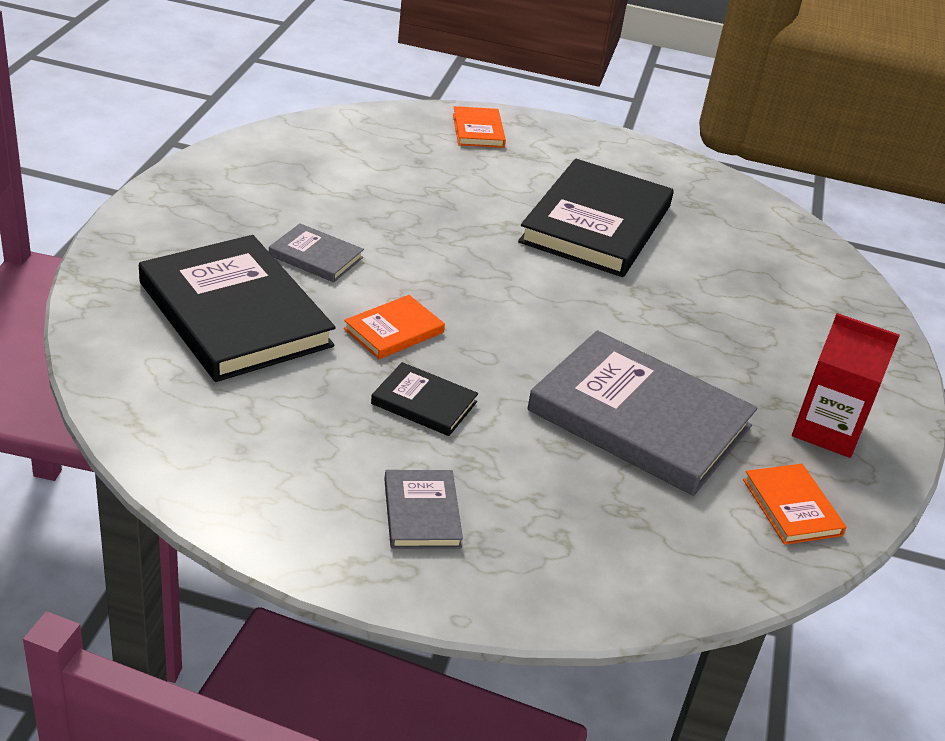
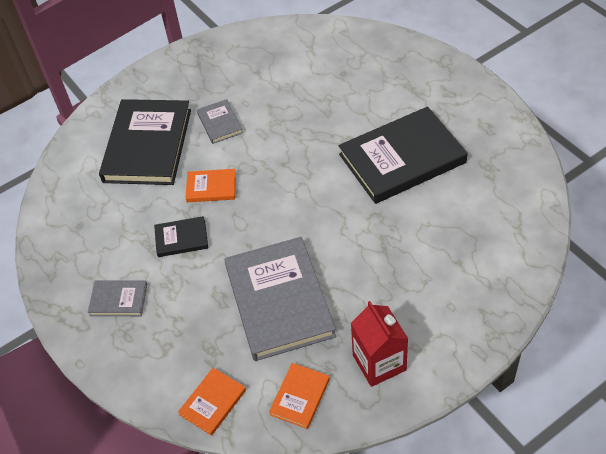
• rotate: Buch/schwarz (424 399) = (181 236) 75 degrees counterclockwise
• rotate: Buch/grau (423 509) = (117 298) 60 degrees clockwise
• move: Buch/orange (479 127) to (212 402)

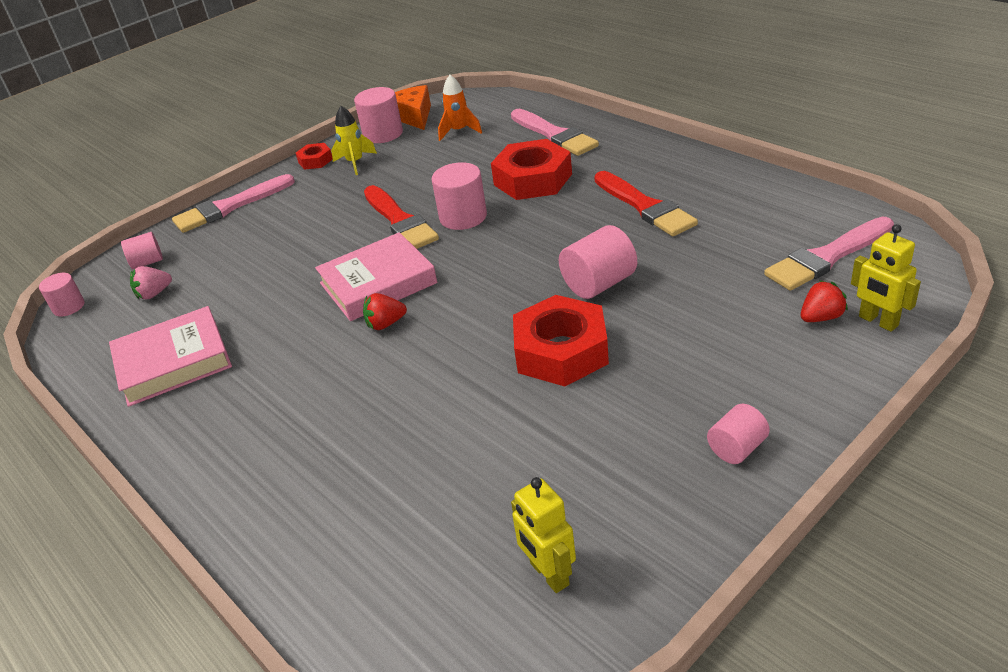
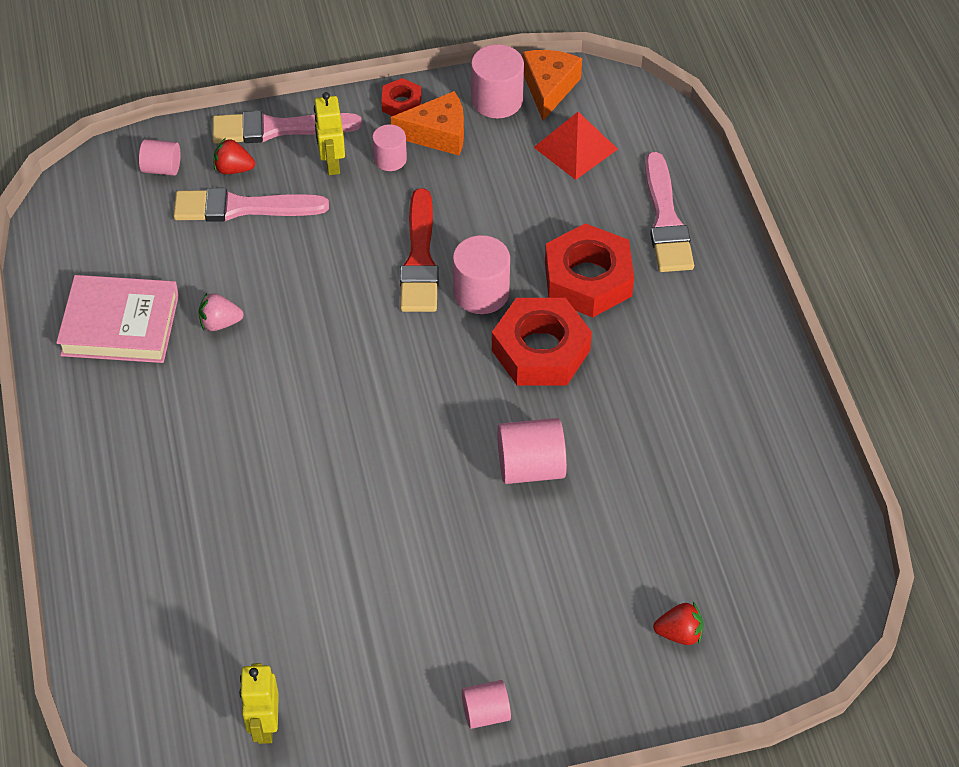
• move: Vollzylinder/rosa (62 294) to (389 147)
• move: Erdbeere/rosa (151 282) to (221 312)
• delete: Buch/rosa (376 276)
• replace: Rakete/gelb (354 140) to Käse/orange (427 123)
• move: Erdbeere/rot (385 311) to (234 156)
• replace: Rakete/orange (460 108) to Pyramide/rot (576 146)
• move: Sechskantmutter/rot (561 341) to (542 341)
• delete: Pinsel/rot (646 203)
• move: Pinsel/rosa (829 254) to (251 205)
• move: Roboter/gelb (886 278) to (329 133)

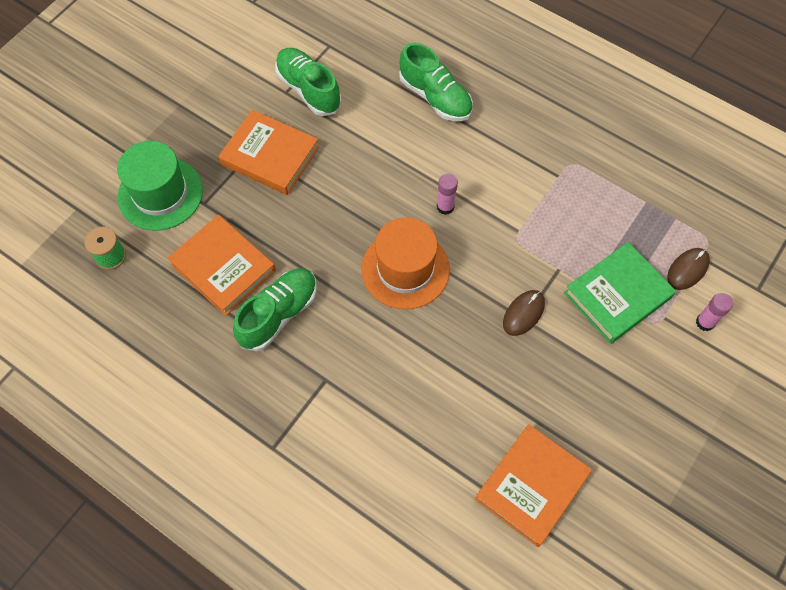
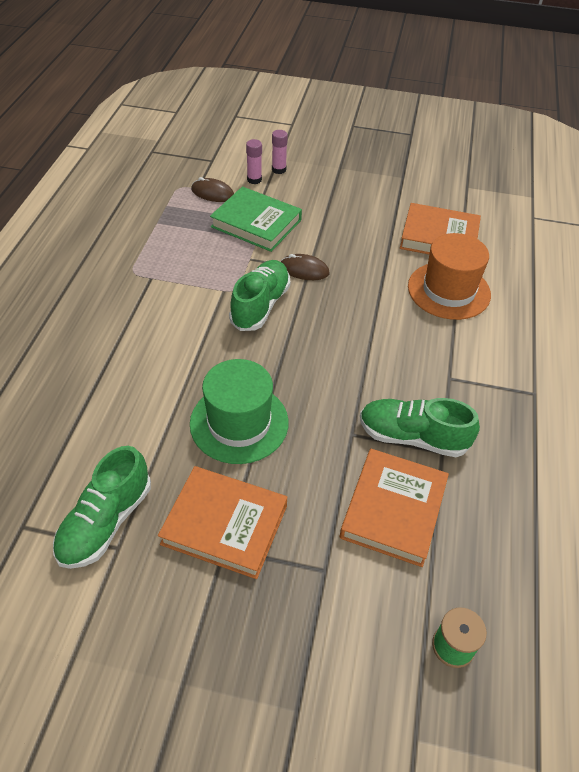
• move: Hut/grün (160 185) to (239 411)
• rotate: Buch/orange (268 152) = (222 522) 75 degrees counterclockwise
• move: Hut/orange (406 263) to (449 276)
• move: Schuh/grün (436 82) to (259 295)
• move: Klebestift/rosa (447 194) to (280 152)

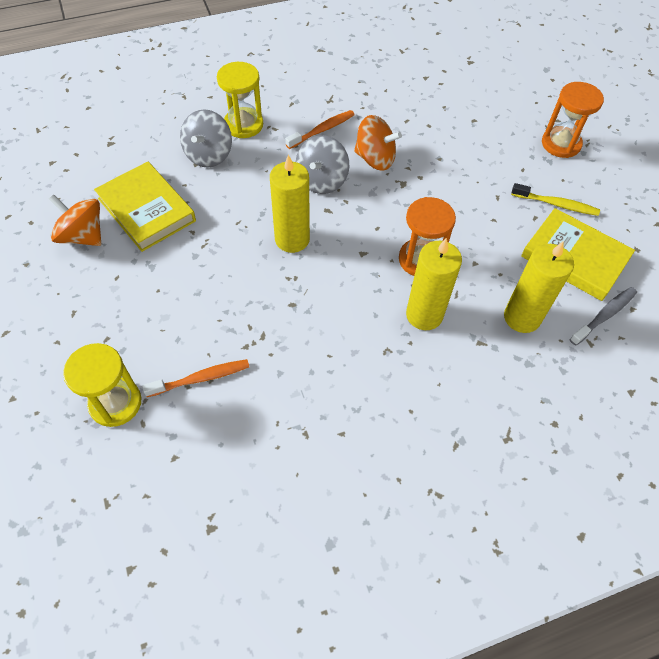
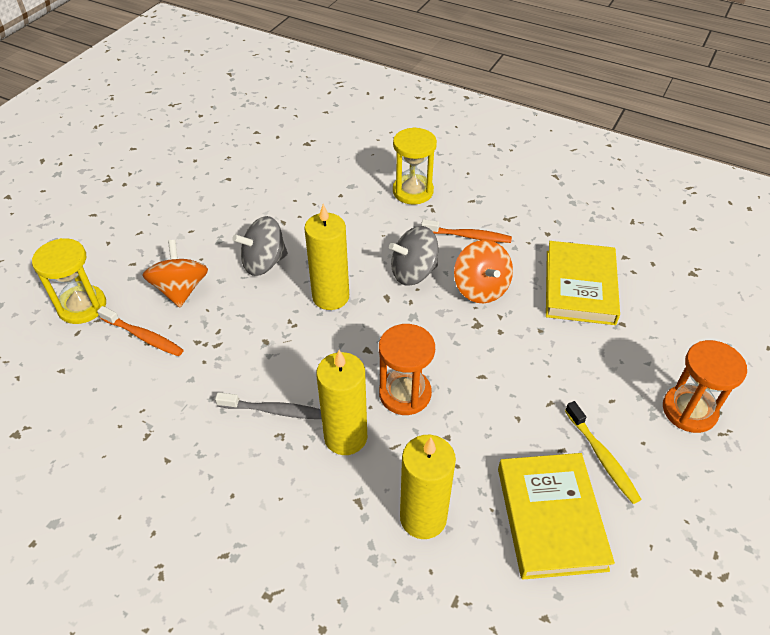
• move: Kreisel/orange (75 220) to (175 273)
• move: Buch/gelb (145 207) to (583 283)
• move: Kreisel/grau (206 139) to (260 246)
• move: Zahnbürste/grau (603 316) to (268 405)

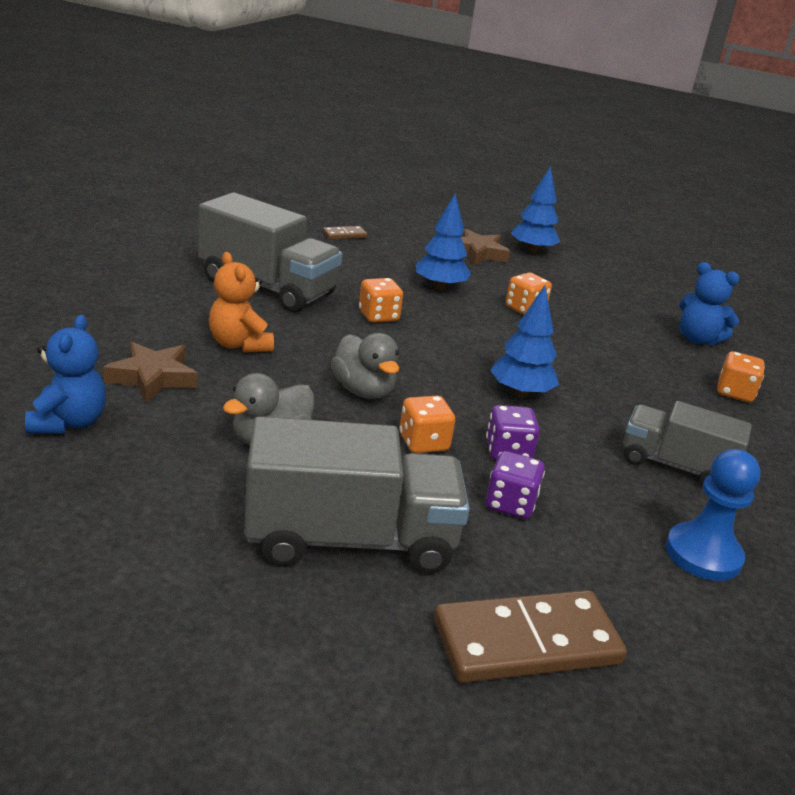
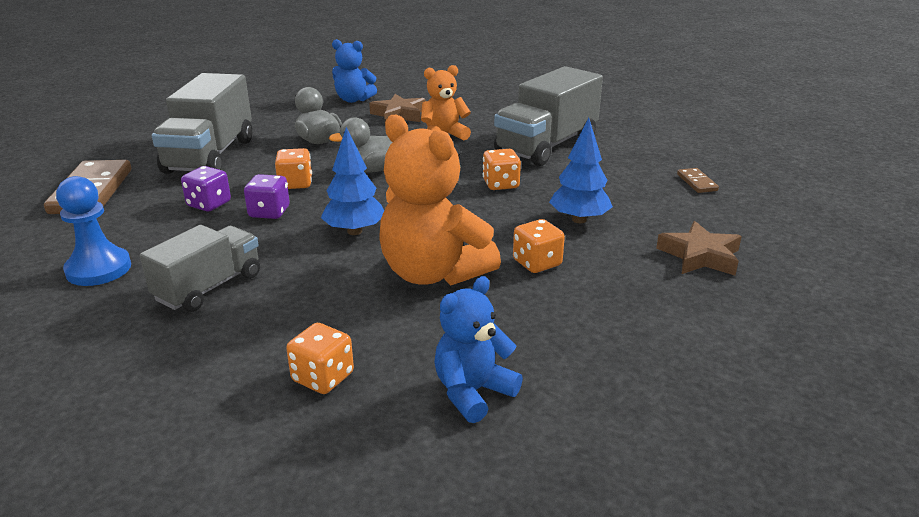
• delete: Baum/blau (536 209)
• insert: Teddybär/orange (440 200)

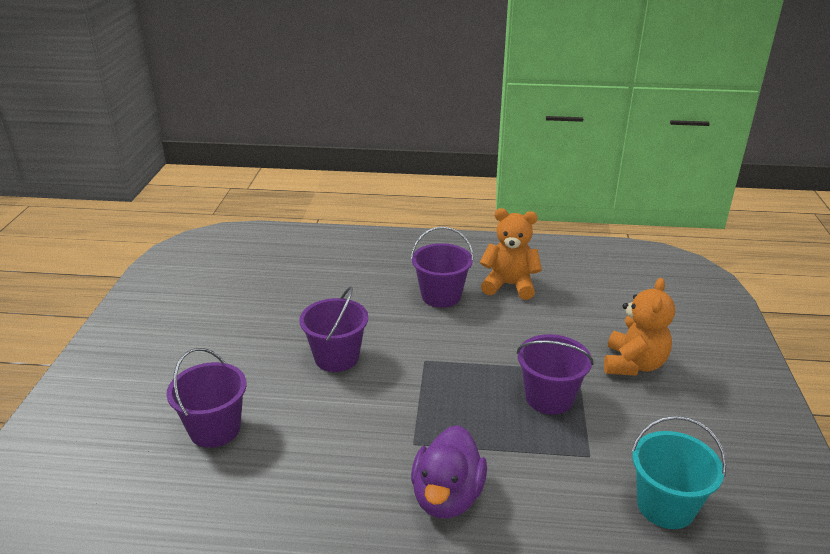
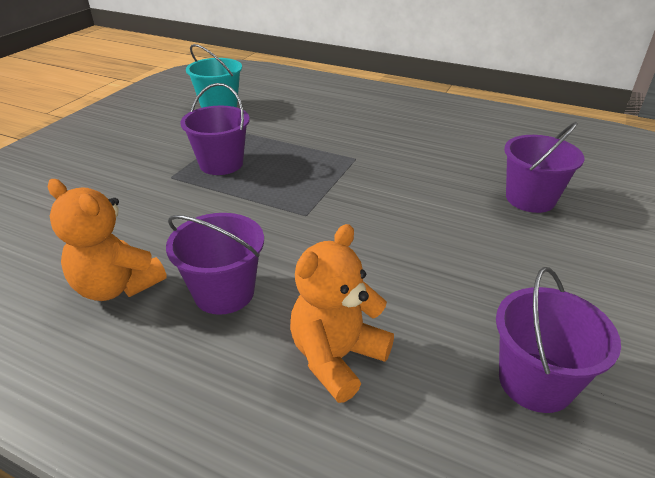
• move: Eimer/lila (333 329) to (558 340)
• delete: Ente/lila (449 471)
• move: Teddybär/orange (639 327) to (342 313)

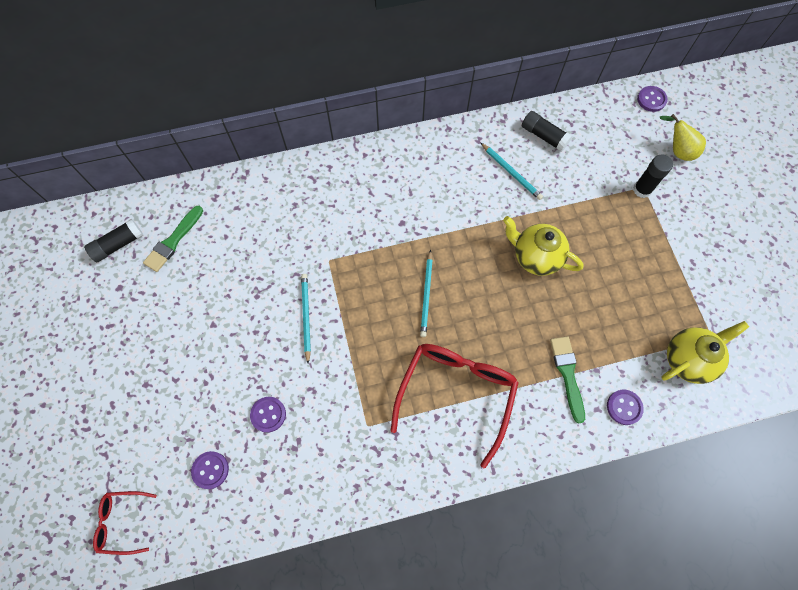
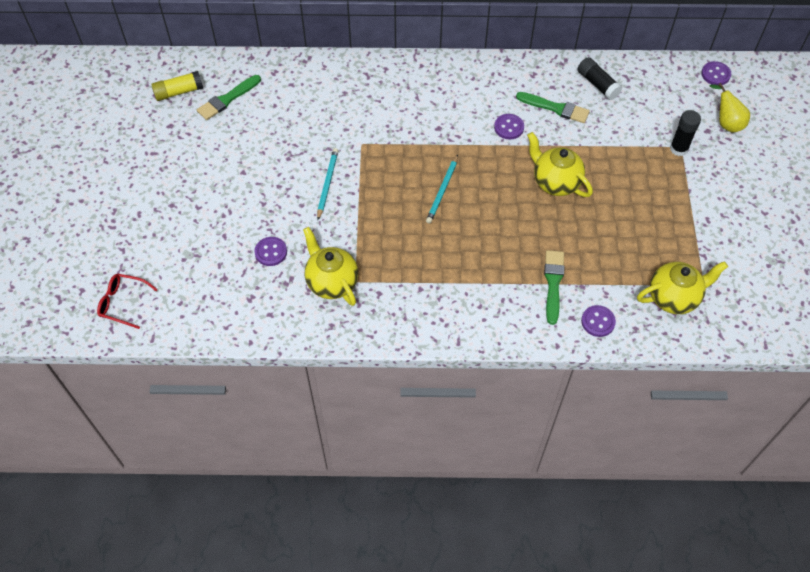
• recolor: Klebestift/schwarz (113 240) to Klebestift/gelb (177 86)
• move: Knopf/lila (210 470) to (509 126)
• delete: Brille/rot (455 406)
• replace: Bleistift/türkis (511 171) to Pinsel/grün (553 107)
• insert: Teekanne/gelb (330 266)

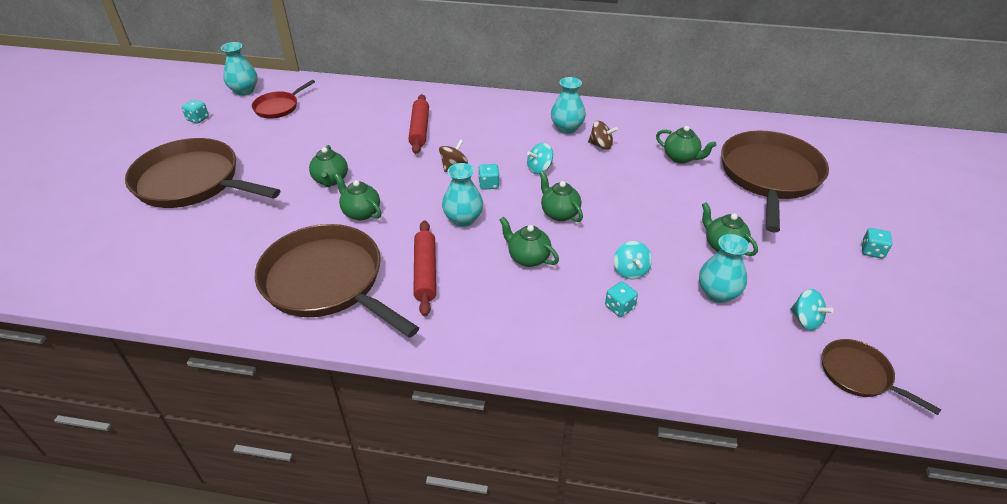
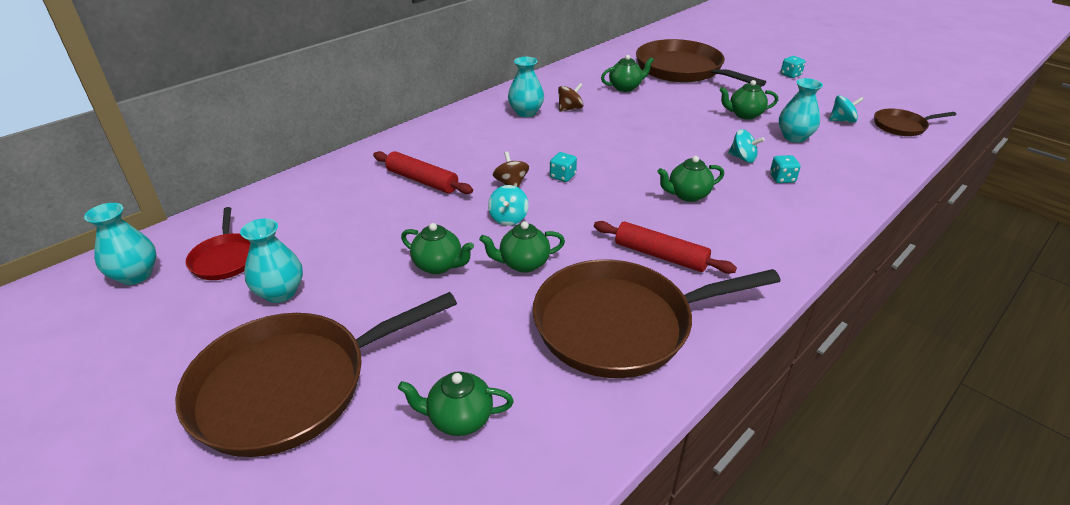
• delete: Spielwürfel/türkis (195 111)
• move: Vase/türkis (462 195) to (271 260)
• move: Kreisel/türkis (540 158) to (508 205)
• move: Teekanne/grün (561 196) to (456 403)

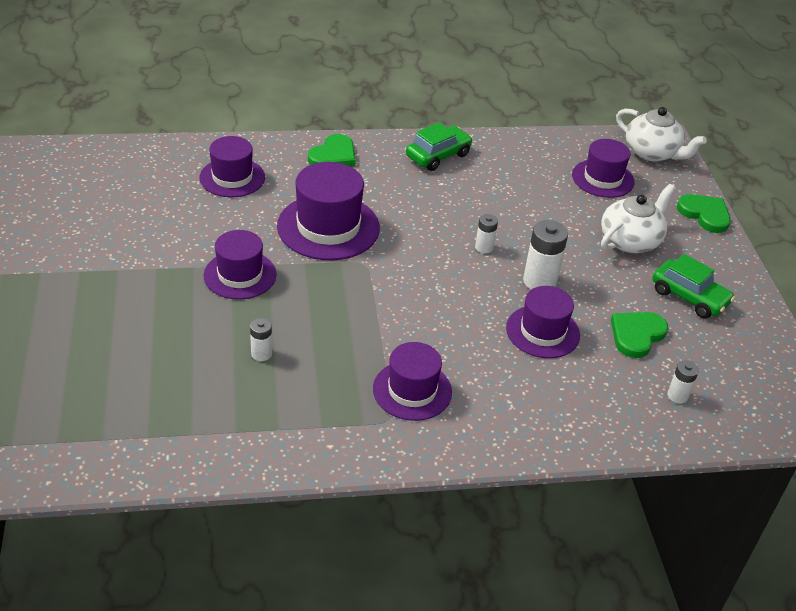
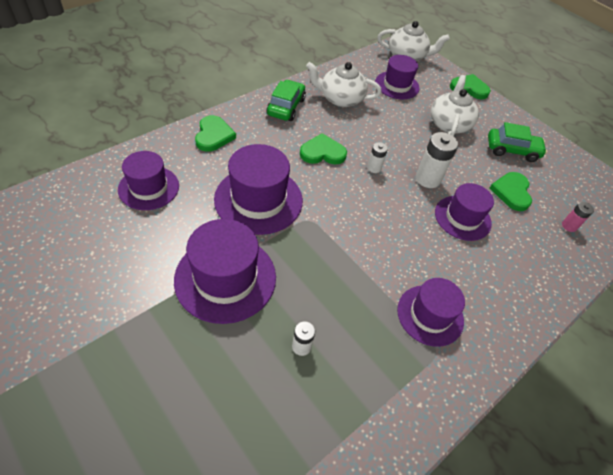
• resize: Hut/lila (240 265) = (225 271) x1.51
• recolor: Batterie/weiß (683 381) to Batterie/rosa (578 217)
• insert: Herz/grün (323 149)
• insert: Teekanne/weiß (344 84)

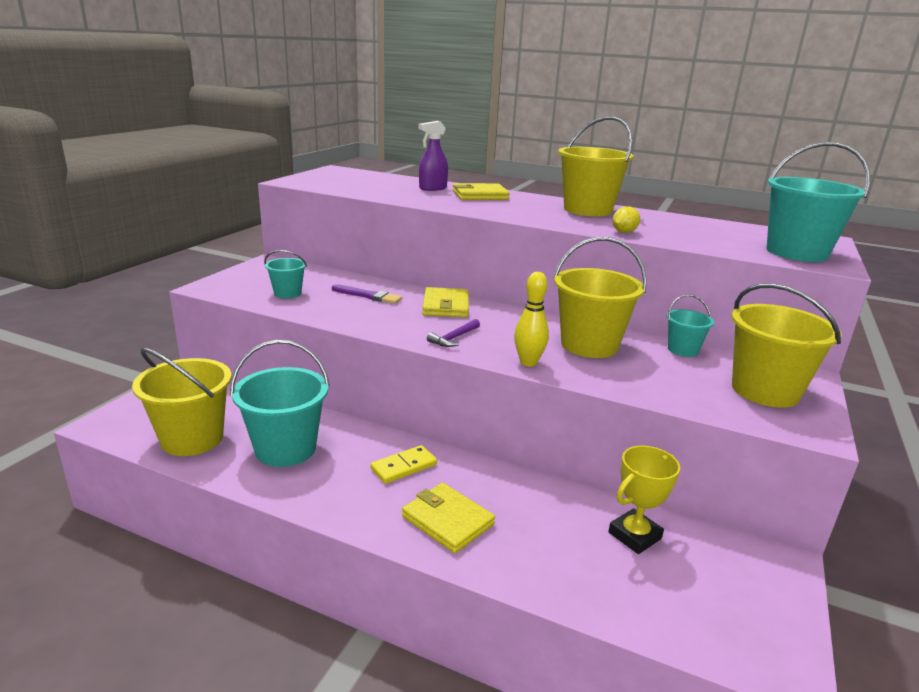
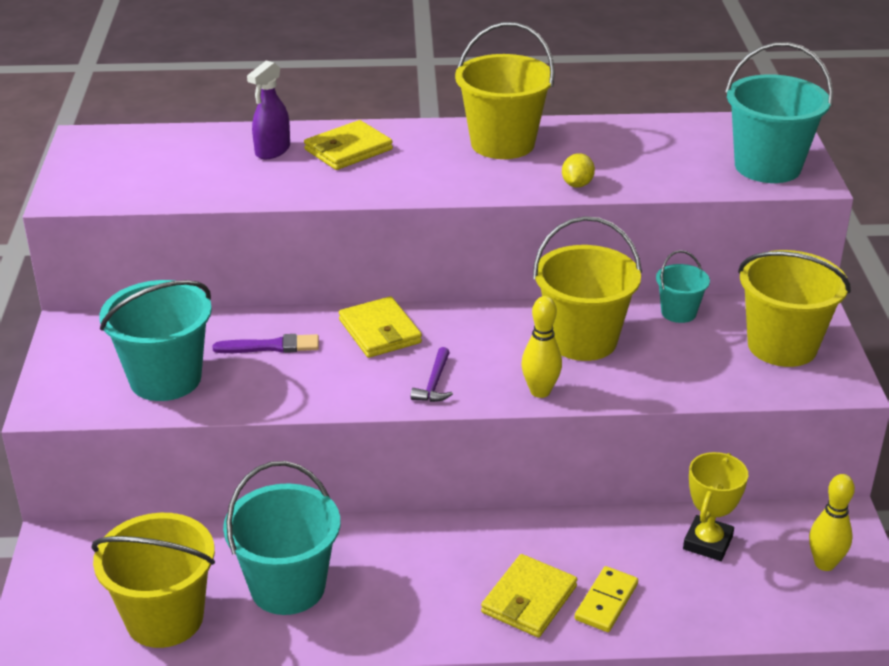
• resize: Eimer/türkis (285 274) = (156 340) x1.90
• move: Dominostein/gelb (403 464) to (606 599)
• rotate: Geldbörse/gelb (448 518) = (529 596) 75 degrees counterclockwise
• insert: Bowlingkegel/gelb (832 522)

